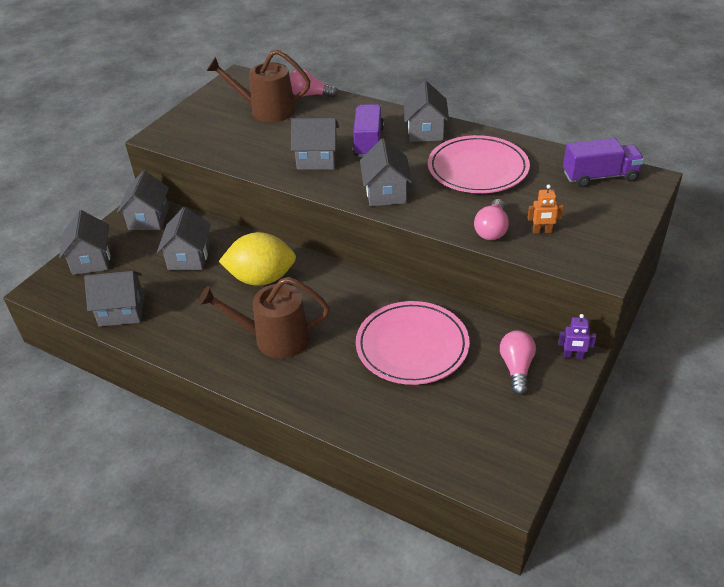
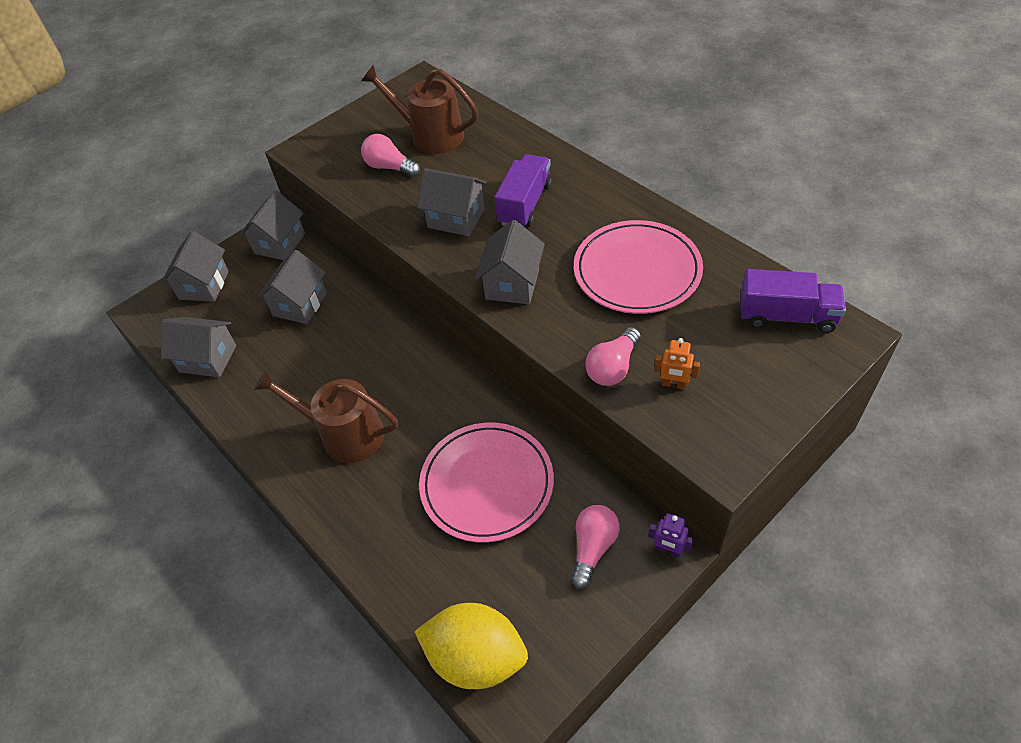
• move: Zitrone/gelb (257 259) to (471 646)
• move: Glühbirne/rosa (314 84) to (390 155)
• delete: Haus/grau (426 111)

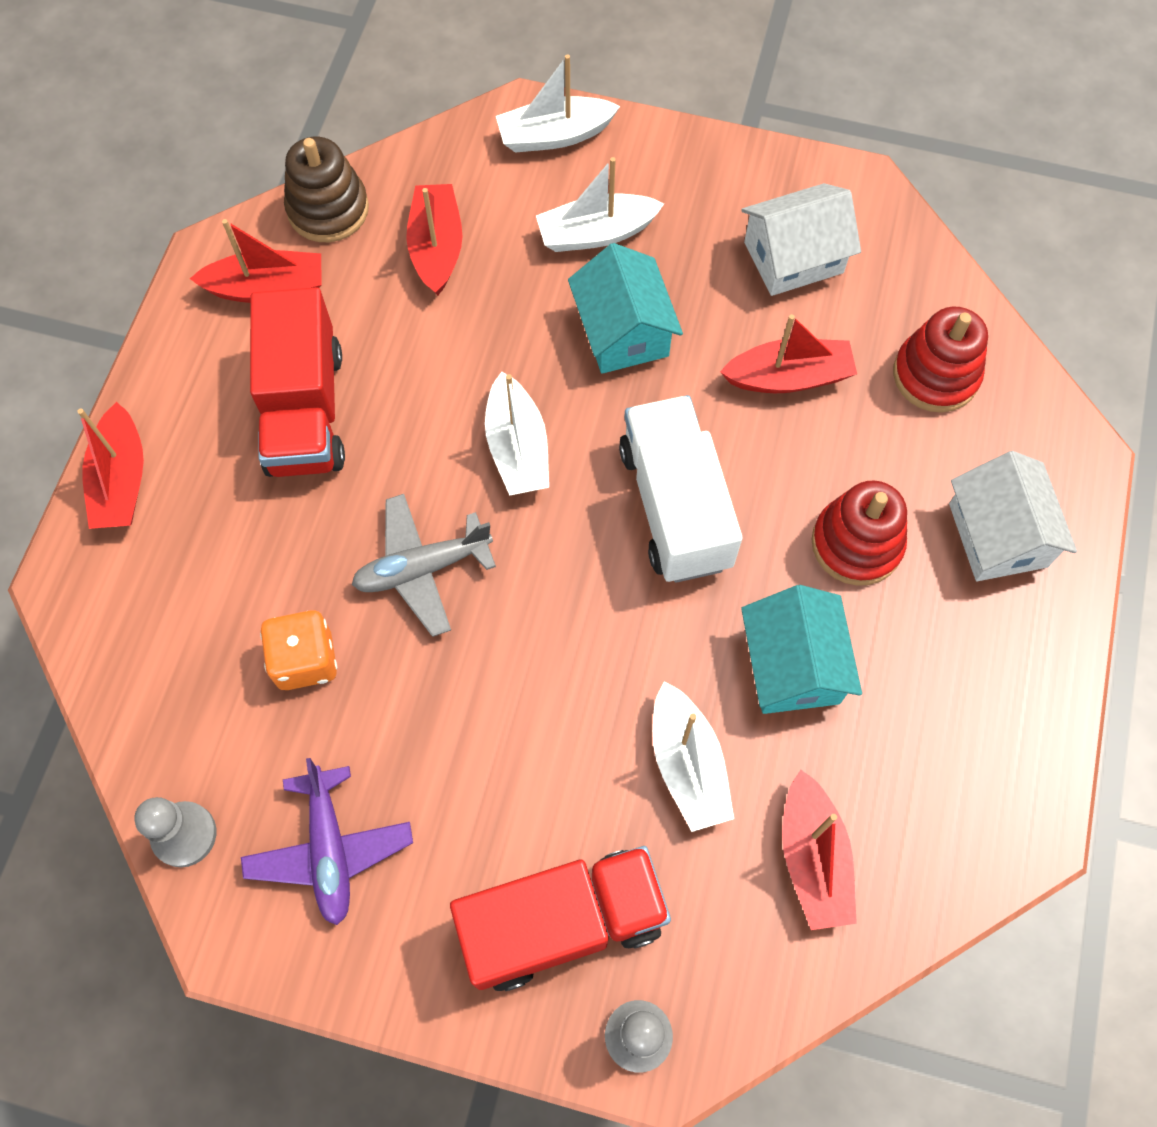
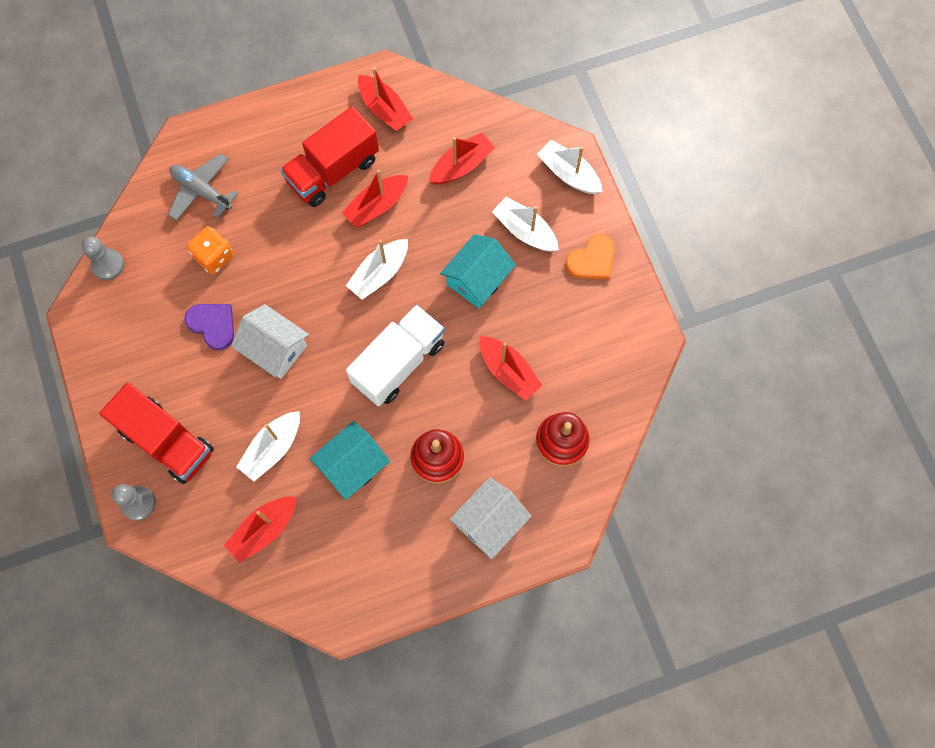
• move: Boot/rot (110 465) to (375 199)
• delete: Flugzeug/lila (327 841)
• delete: Stapelspielzeug/braun (326 189)
• move: Flugzeug/grau (424 565) to (203 187)
• move: Haus/weiß (801 239) to (270 341)
• insert: Herz/lila (209 327)
• insert: Herz/orange (590 256)

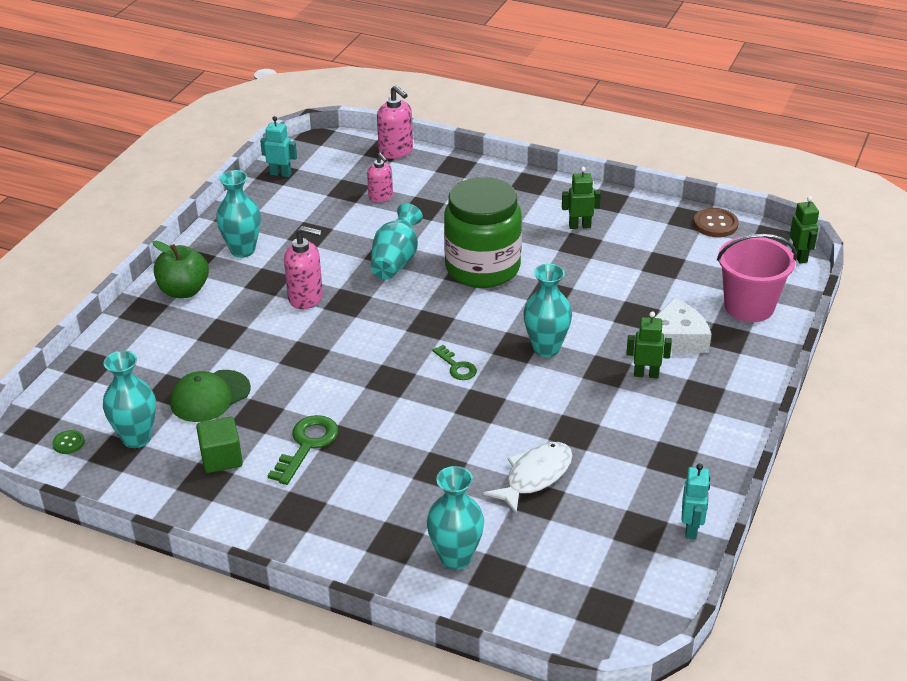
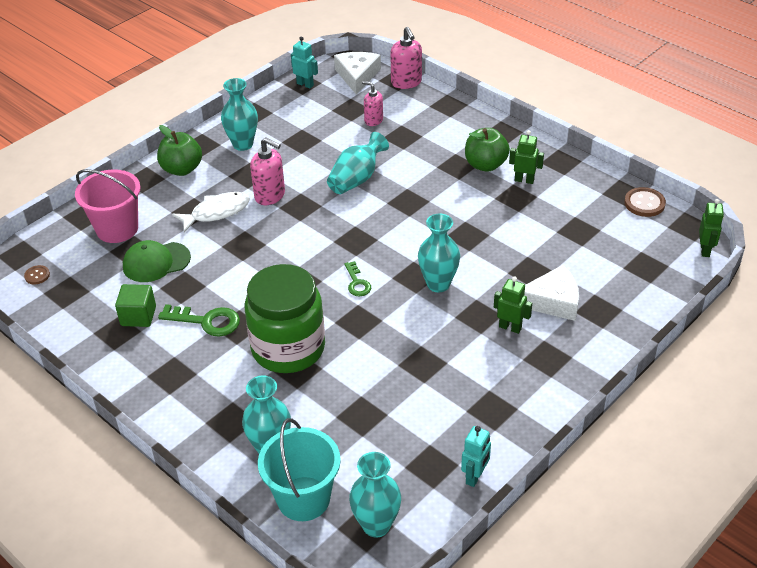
• recolor: Knopf/grün (68 442) to Knopf/braun (37 274)
• move: Vase/türkis (129 399) to (375 495)
• rotate: Schlüssel/grün (302 450) = (199 320) 60 degrees clockwise
• rotate: Seifenspender/rosa (380 178) = (372 103) 135 degrees clockwise
• move: Einmachglas/grün (483 232) to (284 318)
• move: Fisch/weiß (527 478) to (211 212)
• move: Eimer/rosa (757 278) to (107 206)
• insert: Eimer/türkis (299 469)
• insert: Käse/weiß (357 73)
• insert: Apfel/grün (487 150)

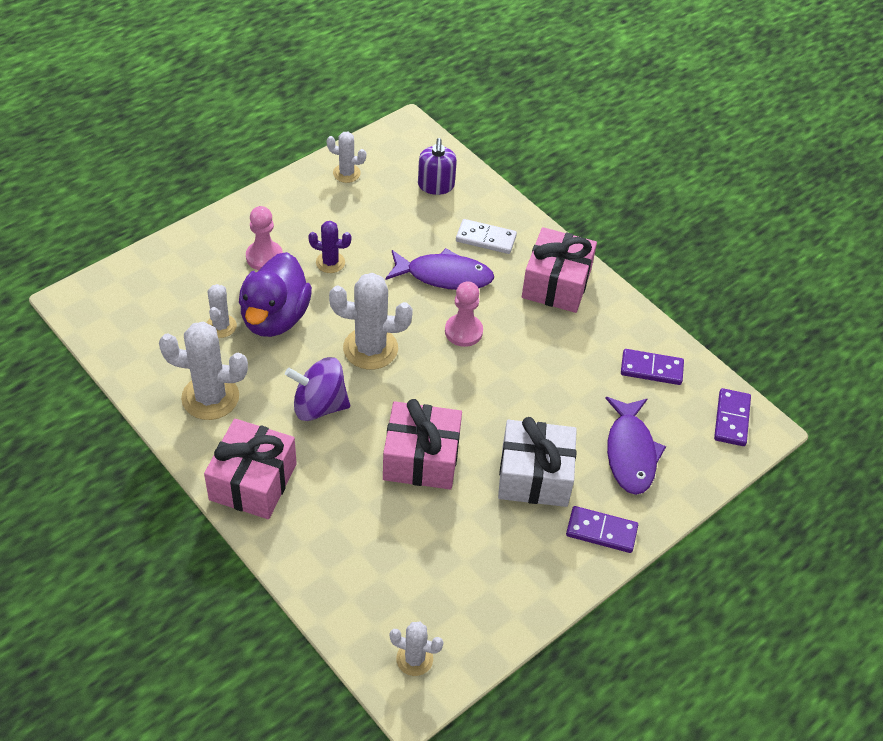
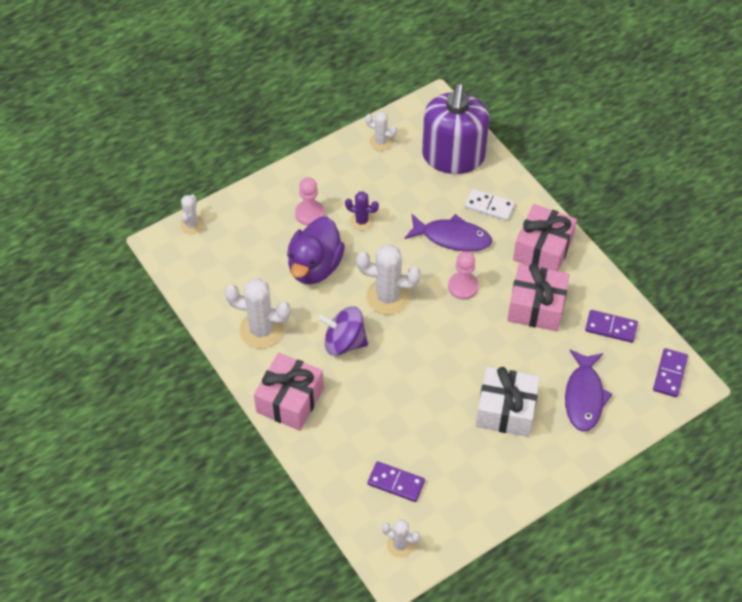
• move: Kaktus/weiß (222 311) to (192 214)
• move: Geschenk/rosa (422 444) to (538 297)
• resize: Seifenspender/lila (437 166) = (455 129) x2.08
• move: Dominostein/lila (602 529) to (396 481)

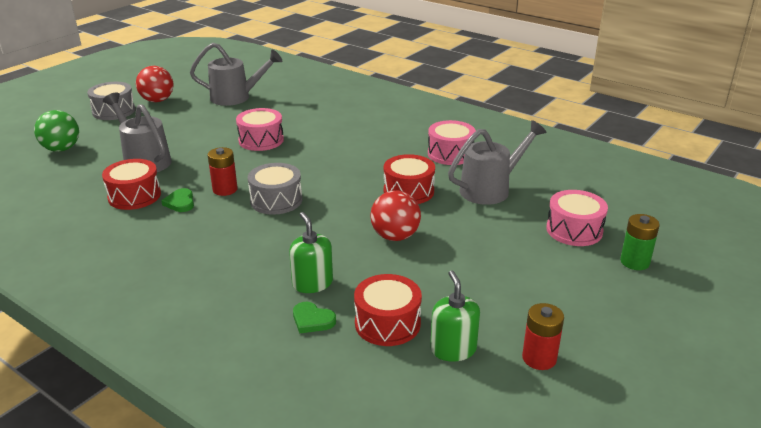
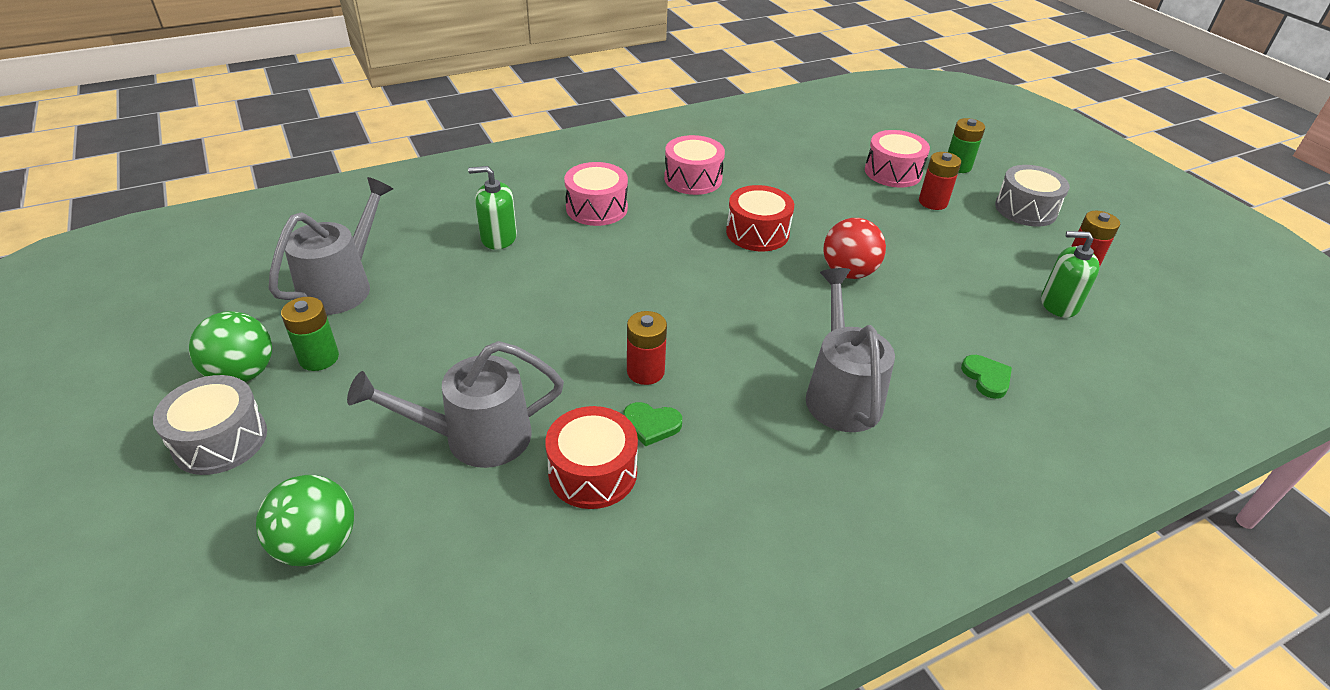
• recolor: Ball/rot (155 84) to Ball/grün (230 346)
• move: Trommel/rosa (260 129) to (596 194)
• move: Trommel/grau (275 189) to (1032 195)
• move: Seifenspender/grün (311 252) to (492 208)
• rotate: Herz/grün (314 317) = (986 377) 75 degrees counterclockwise
• delete: Trommel/rot (388 310)
• move: Gießkanne/grau (497 162) to (850 350)
• insert: Batterie/grün (310 334)
• insert: Batterie/rot (940 181)

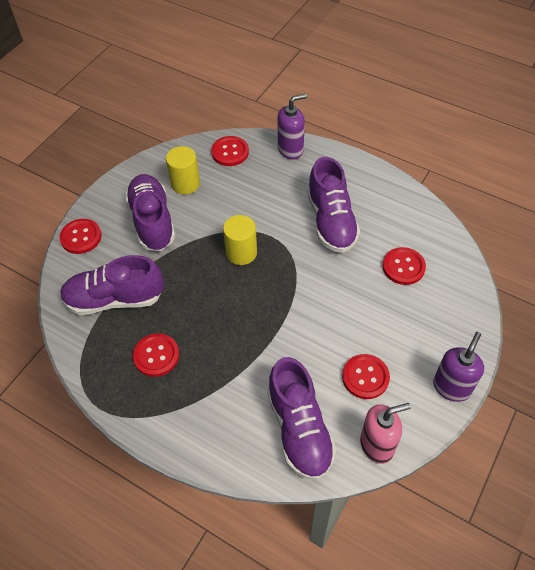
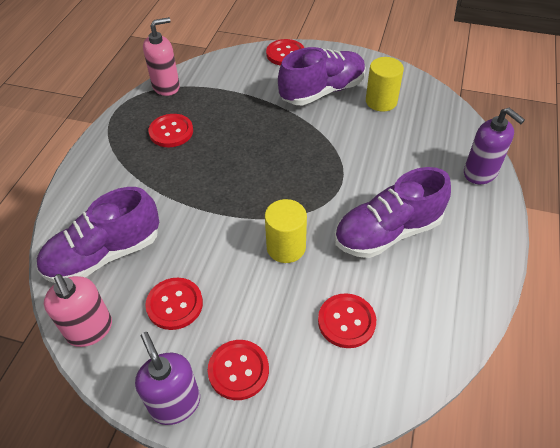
• delete: Schuh/lila (112 285)
• move: Knopf/rot (230 151) to (238 370)
• move: Vollzylinder/gelb (240 240) to (286 231)
• rotate: Seifenspender/lila (458 367) = (167 378) 135 degrees counterclockwise
• insert: Seifenspender/rosa (161 56)

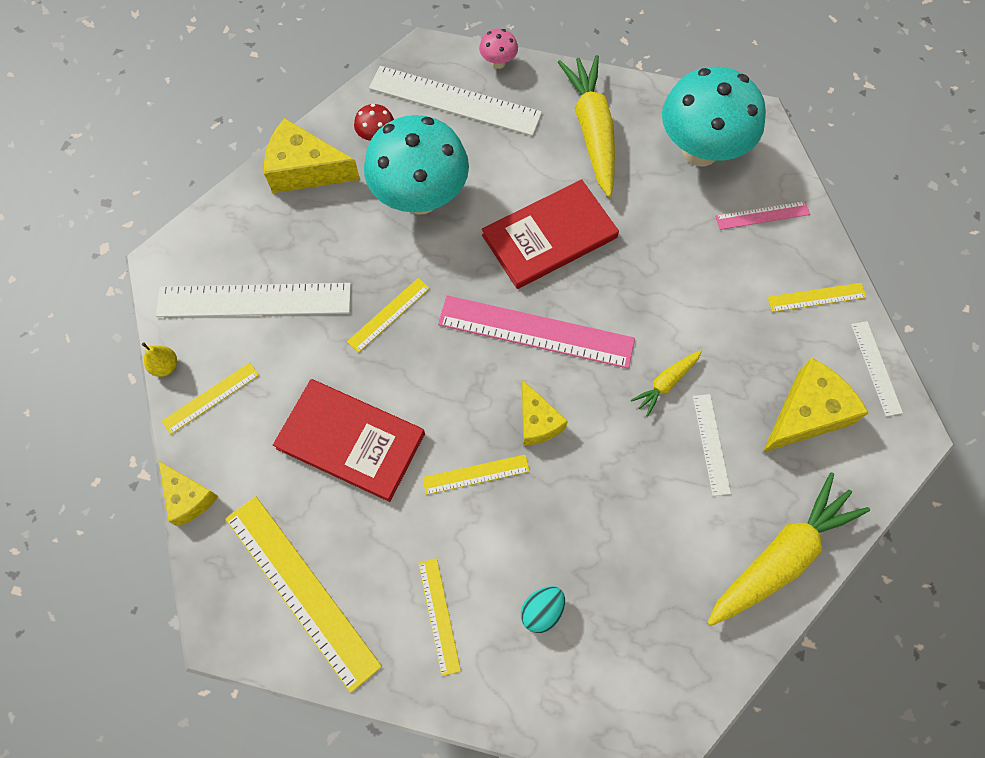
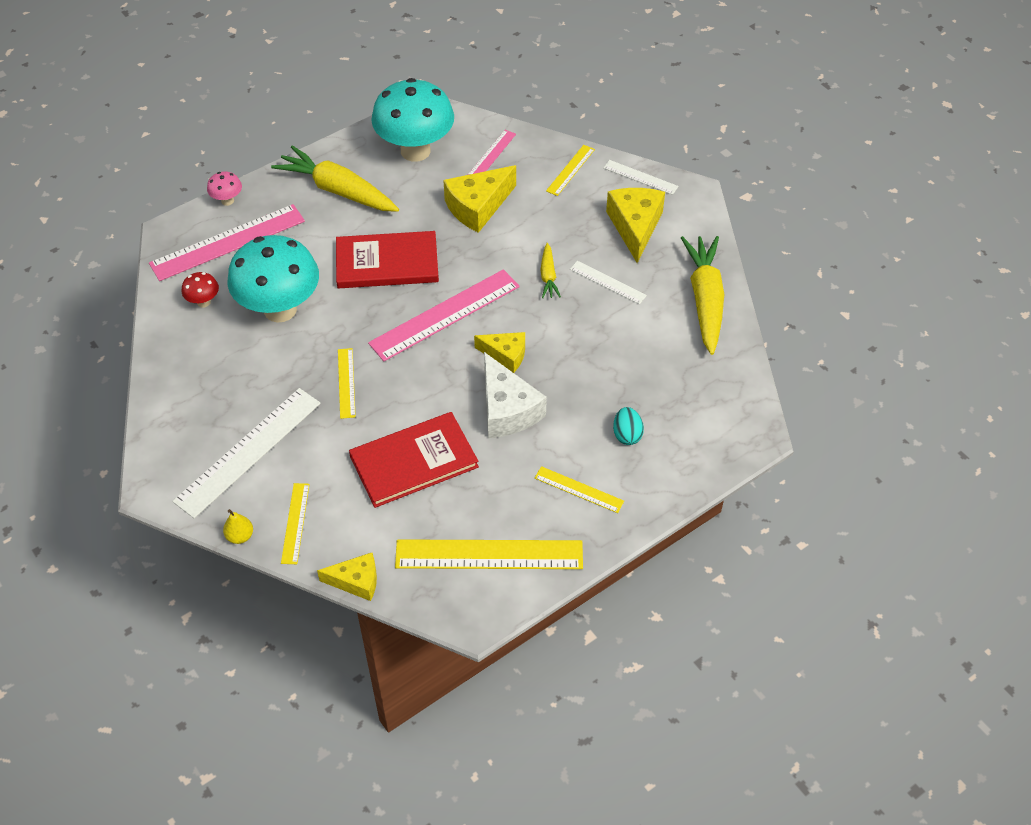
• move: Käse/gelb (312 155) to (479 199)
• recolor: Lineal/weiß (455 101) to Lineal/rosa (227 242)
• replace: Lineal/gelb (476 475) to Käse/weiß (515 395)
• rotate: Buch/rot (550 234) = (387 259) 75 degrees clockwise

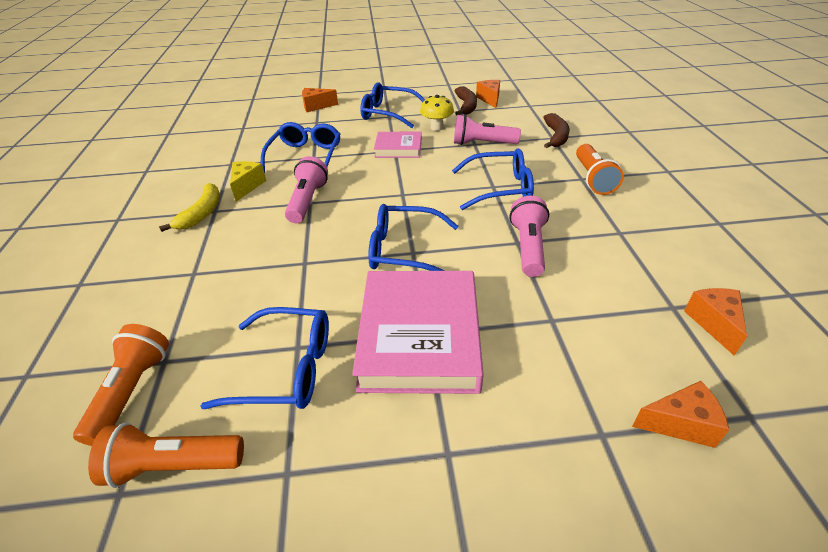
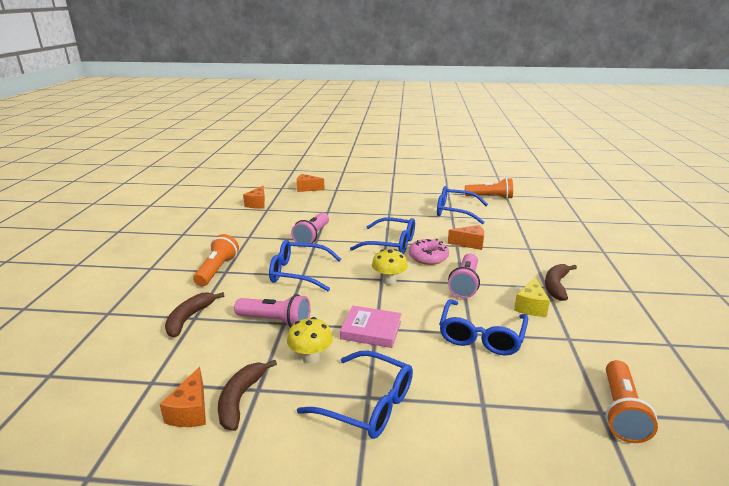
• move: Taschenlampe/orange (121 385) to (631 401)
• recolor: Banane/gelb (189 207) to Banane/braun (561 282)
• move: Käse/orange (320 100) to (466 237)
• delete: Buch/rosa (418 332)
• insert: Pilz/gelb (390 267)
• insert: Donut/rosa (429 252)

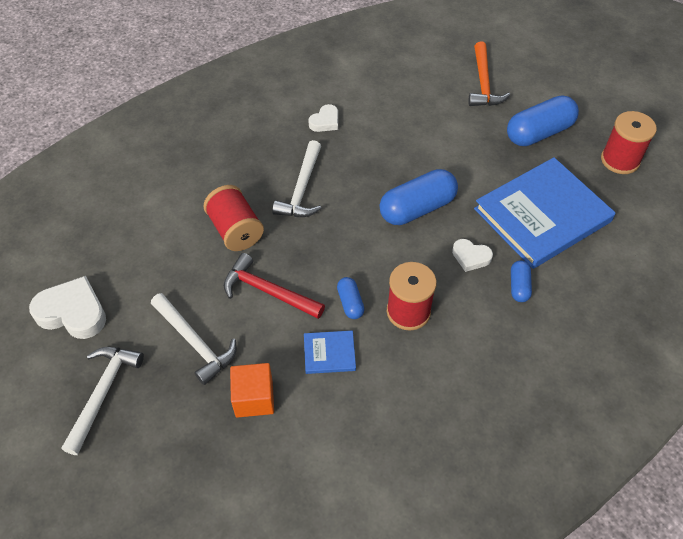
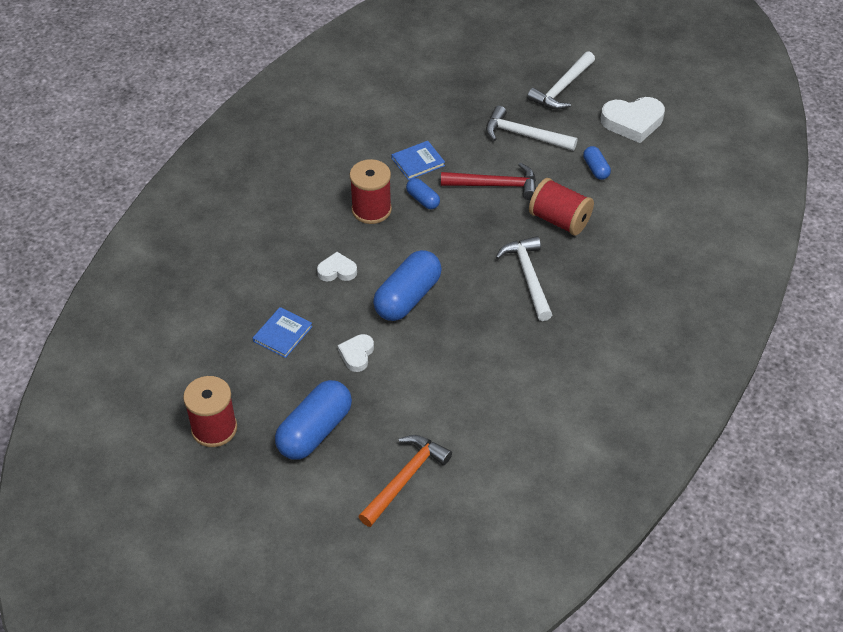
• rotate: Hammer/weiß (103 401) = (561 80) 45 degrees clockwise
• delete: Kubus/orange (252 390)
• move: Herz/weiß (323 118) to (356 353)
• rotate: Hammer/orange (489 74) = (405 481) 60 degrees clockwise
• resize: Buch/blau (544 213) = (282 332) x0.42
• move: Kapsel/blau (521 281) to (597 163)

